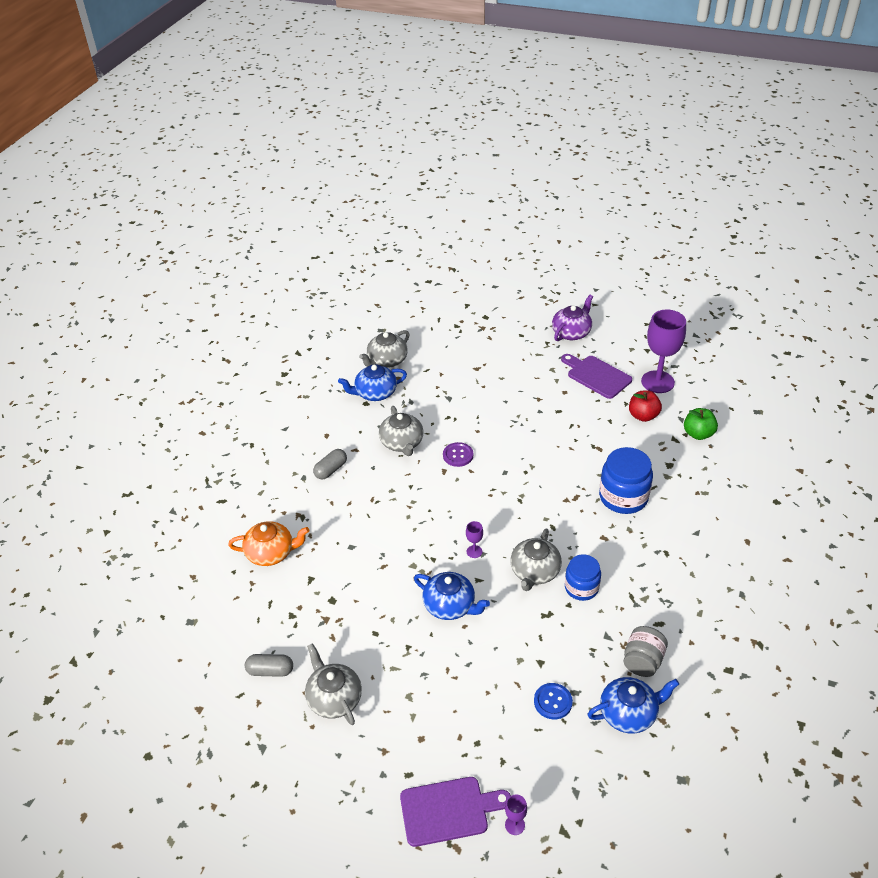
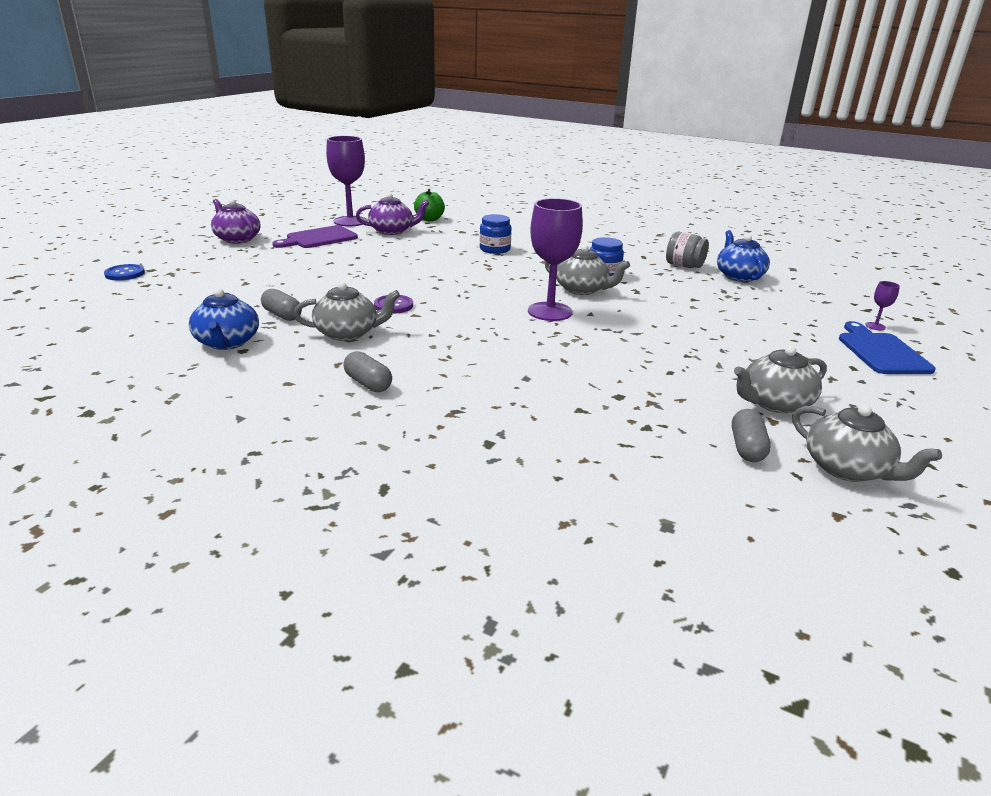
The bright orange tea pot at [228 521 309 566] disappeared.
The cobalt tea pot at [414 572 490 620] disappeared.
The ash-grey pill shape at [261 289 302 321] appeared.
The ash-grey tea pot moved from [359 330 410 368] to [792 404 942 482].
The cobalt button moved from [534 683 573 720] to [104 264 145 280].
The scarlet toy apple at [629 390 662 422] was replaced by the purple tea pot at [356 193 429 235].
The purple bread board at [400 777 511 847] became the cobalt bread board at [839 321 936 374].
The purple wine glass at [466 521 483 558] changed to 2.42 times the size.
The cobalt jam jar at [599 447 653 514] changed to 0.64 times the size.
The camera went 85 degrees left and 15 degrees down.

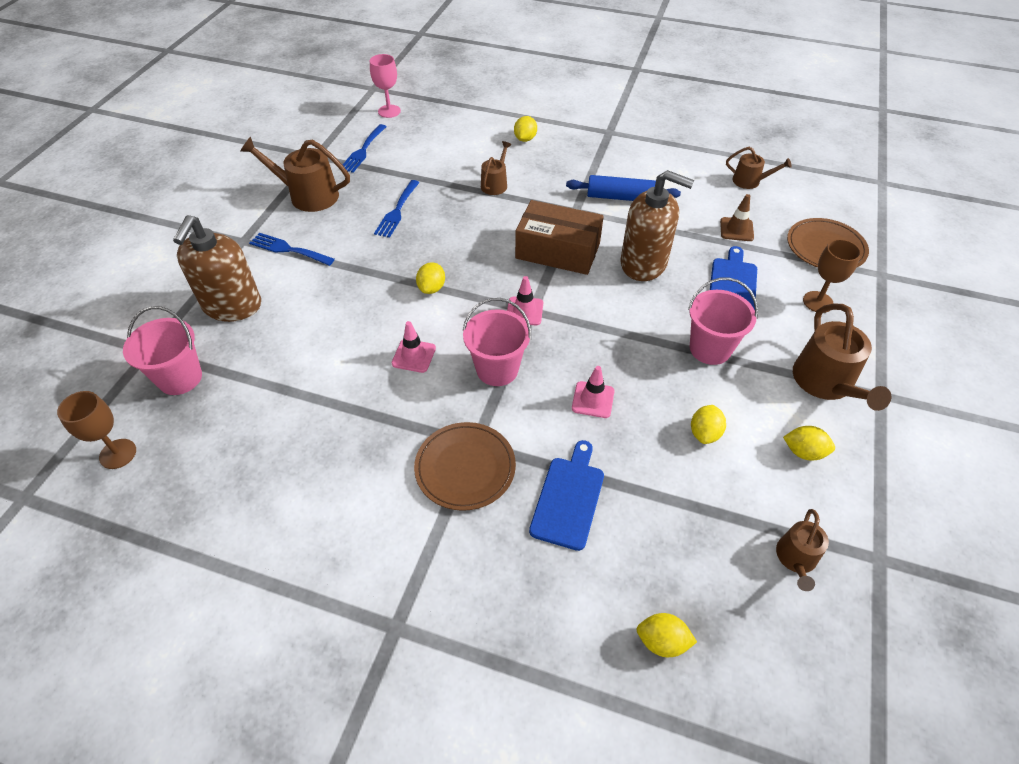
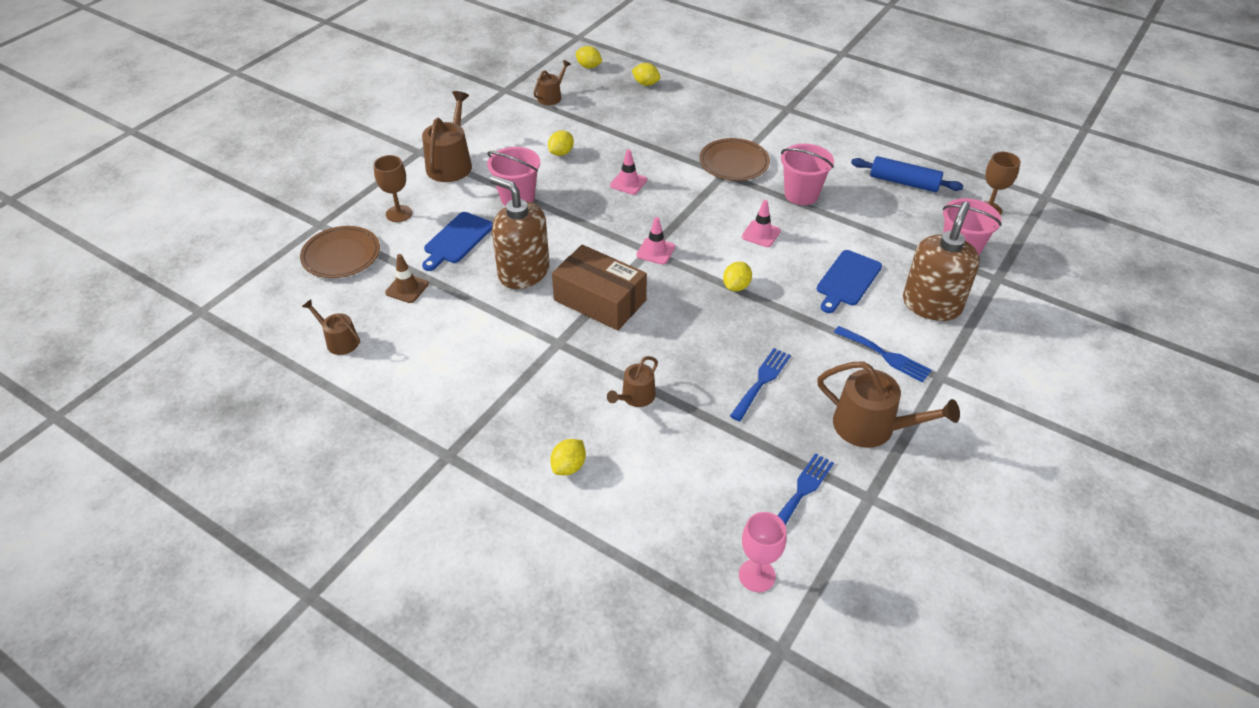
The rosy sand bucket moved from [463 298 531 386] to [781 144 834 205].
The cobalt bread board moved from [529 440 604 551] to [817 250 882 313].
The cobalt pastry roller moved from [566 175 681 201] to [851 156 964 192].
The bright yellow toy lemon moved from [783 426 835 460] to [576 46 602 69].
The camera went 165 degrees left and 5 degrees down.

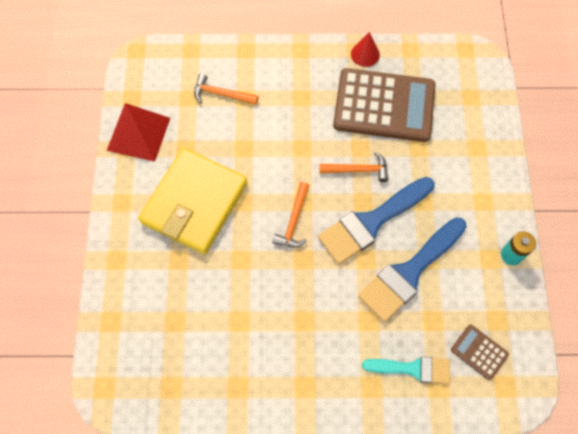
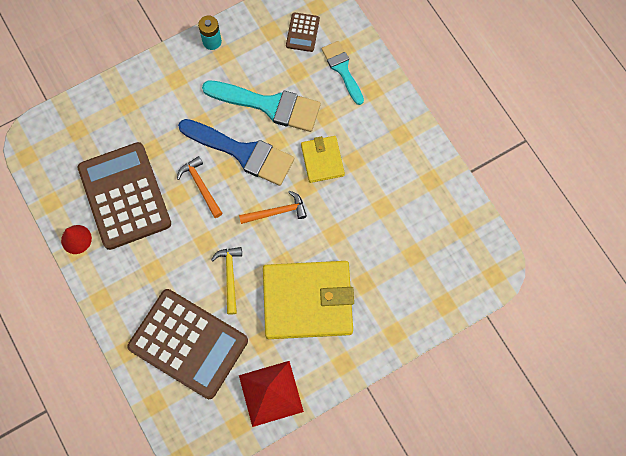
The bright yellow hammer at [211 247 242 315] appeared.
The bright yellow wallet at [301 136 345 183] appeared.
The bright orange hammer at [194 74 259 105] was replaced by the dark brown calculator at [127 289 248 399].
The cobalt paint brush at [358 217 467 322] became the teal paint brush at [202 81 321 132].
The camera went 120 degrees left and 5 degrees up.

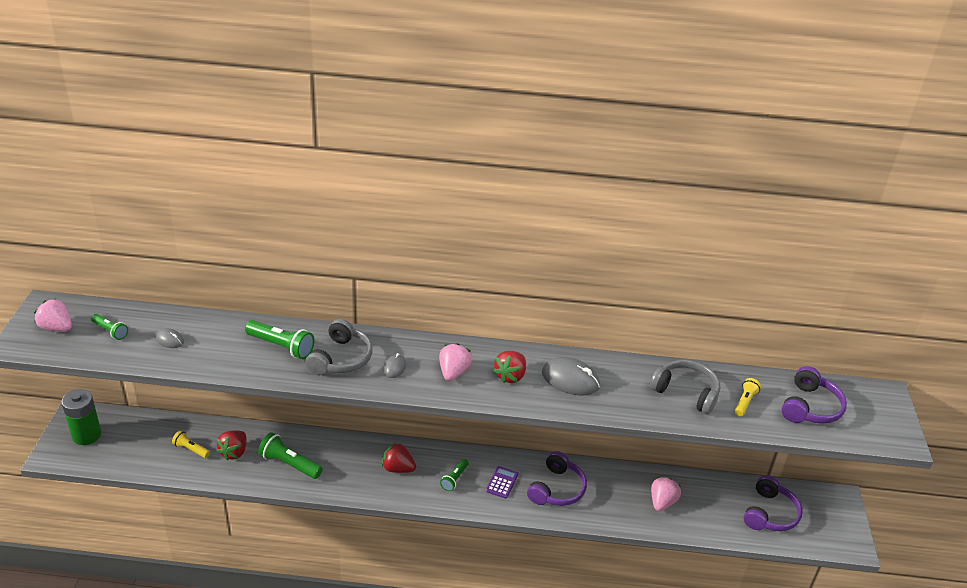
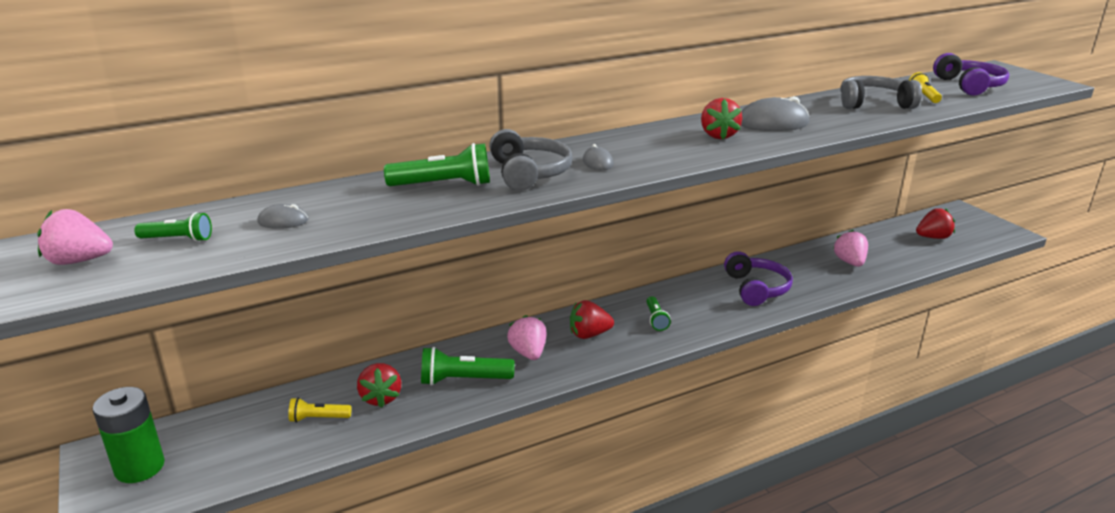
The purple calculator at [486 466 518 499] disappeared.
The rosy berry moved from [439 343 472 381] to [507 315 547 360].
The purple over-ear headphones at [743 475 803 531] was replaced by the scarlet berry at [916 208 955 239].
The camera went 30 degrees left and 10 degrees down.

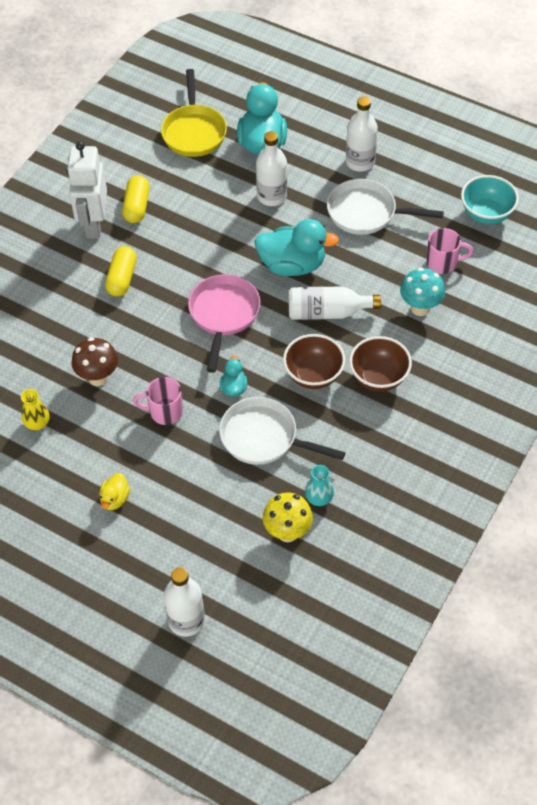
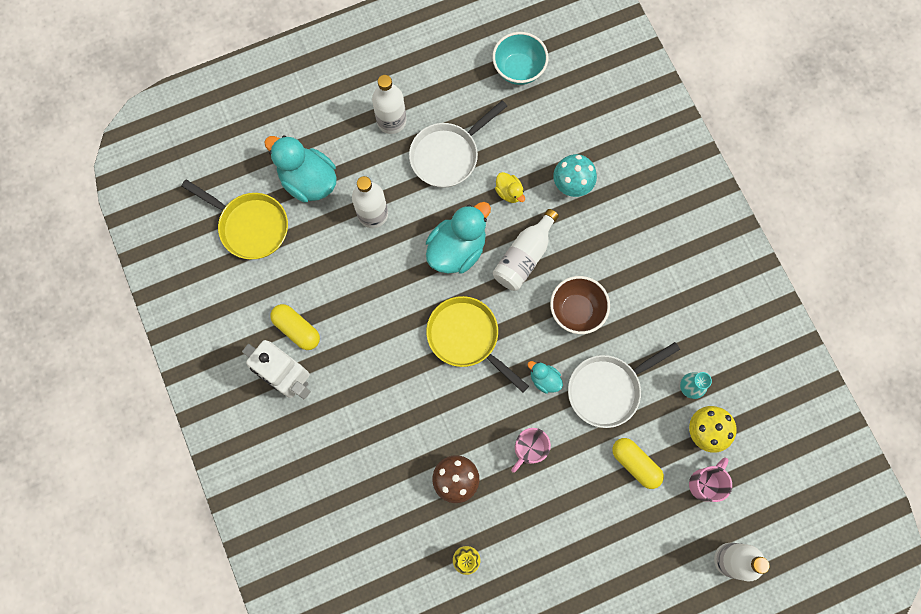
The dark brown bowl at [349 336 412 392] disappeared.
The bright yellow rubber duck moved from [99 473 130 510] to [495 172 525 203].
The bright yellow pill shape moved from [105 246 137 297] to [612 438 664 489].
The rosy tea mug moved from [426 228 474 274] to [689 457 732 502].
The rosy pan at [188 274 261 373] became the bright yellow pan at [426 296 529 392].
The camera went 55 degrees left and 20 degrees up.

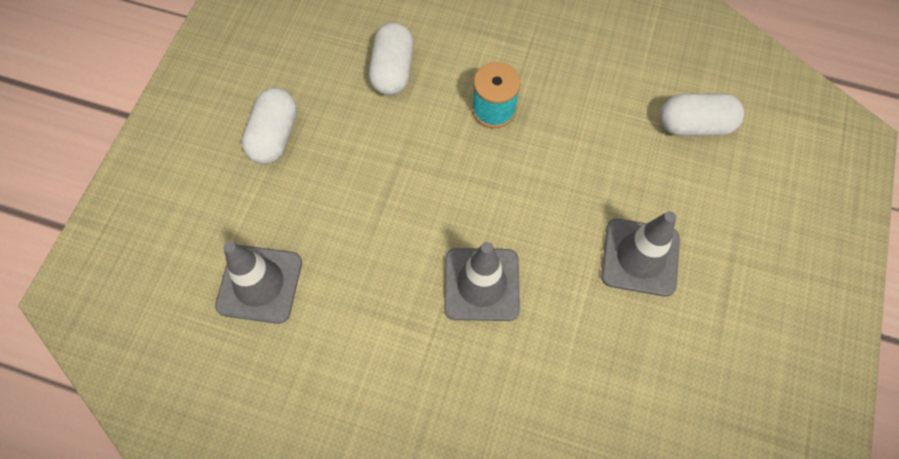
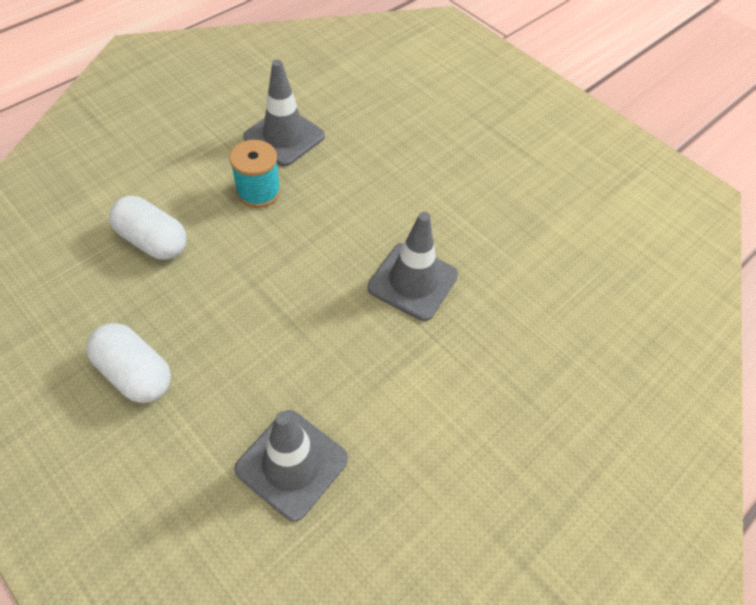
The white pill shape at [660 93 744 136] disappeared.
The ash-grey road cone moved from [601 211 680 297] to [243 60 325 166].
The camera went 65 degrees left and 10 degrees down.

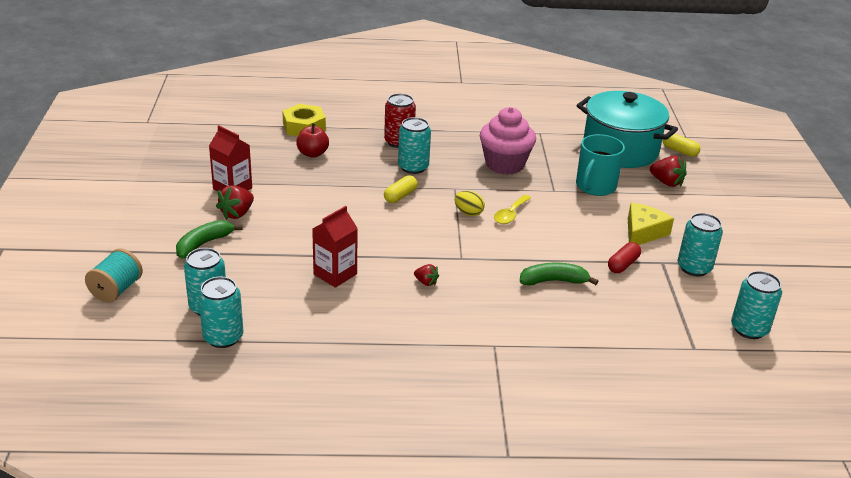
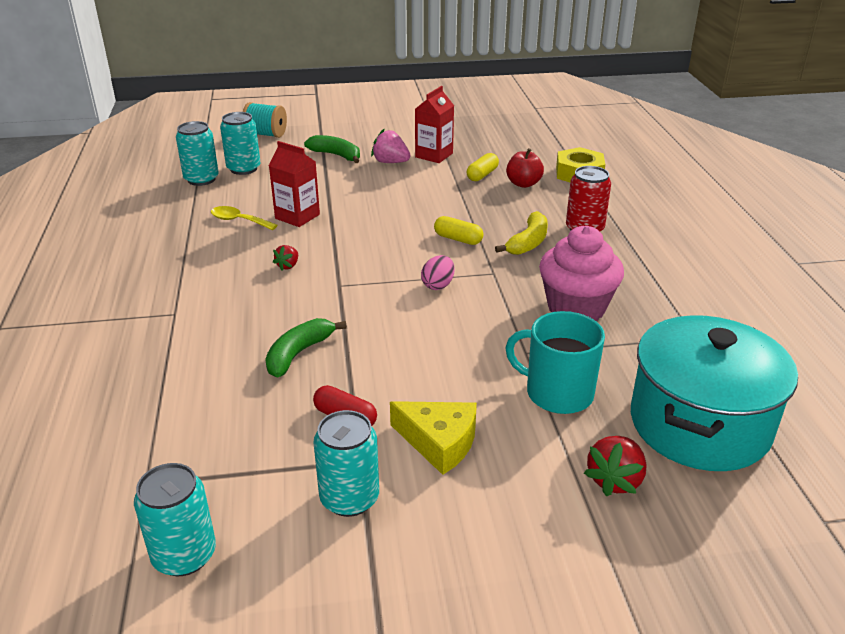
The bright yellow spoon moved from [494 195 531 224] to [211 206 278 230].
The bright yellow pill shape moved from [663 133 700 157] to [467 153 499 181].
The teal soda can at [398 117 431 174] was replaced by the bright yellow toy banana at [495 211 548 255].
The scarlet berry at [216 185 254 220] became the rosy berry at [371 128 411 163].
The bright yellow toy egg at [455 191 485 216] became the rosy toy egg at [421 255 455 290].
The emerald toy banana at [520 263 598 286] turned 135 degrees counterclockwise.
The camera went 85 degrees right and 0 degrees up.

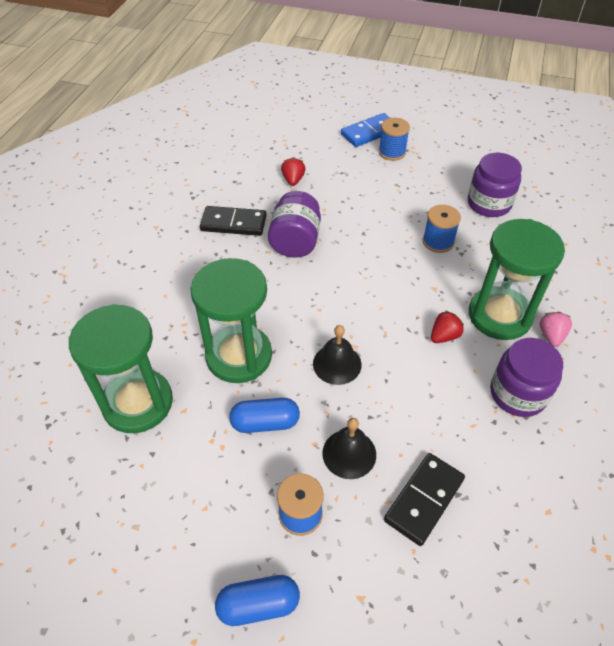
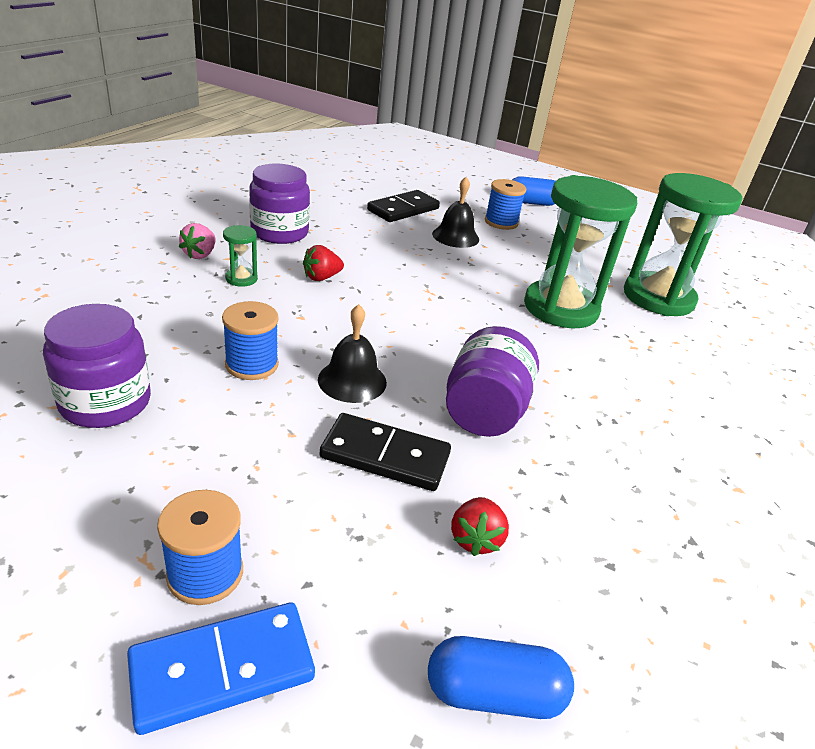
The black domino tile moved from [200 206 267 236] to [320 413 451 491].
The cobalt pill shape moved from [229 398 300 433] to [428 636 574 719].
The black school bell moved from [313 325 362 385] to [318 304 387 403].
The emerald hourglass at [469 219 565 340] changed to 0.40 times the size.
The camera went 175 degrees left and 15 degrees down.

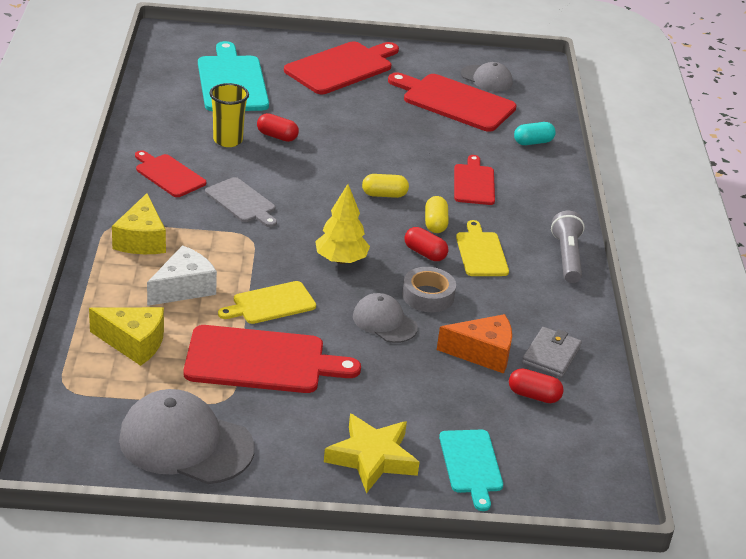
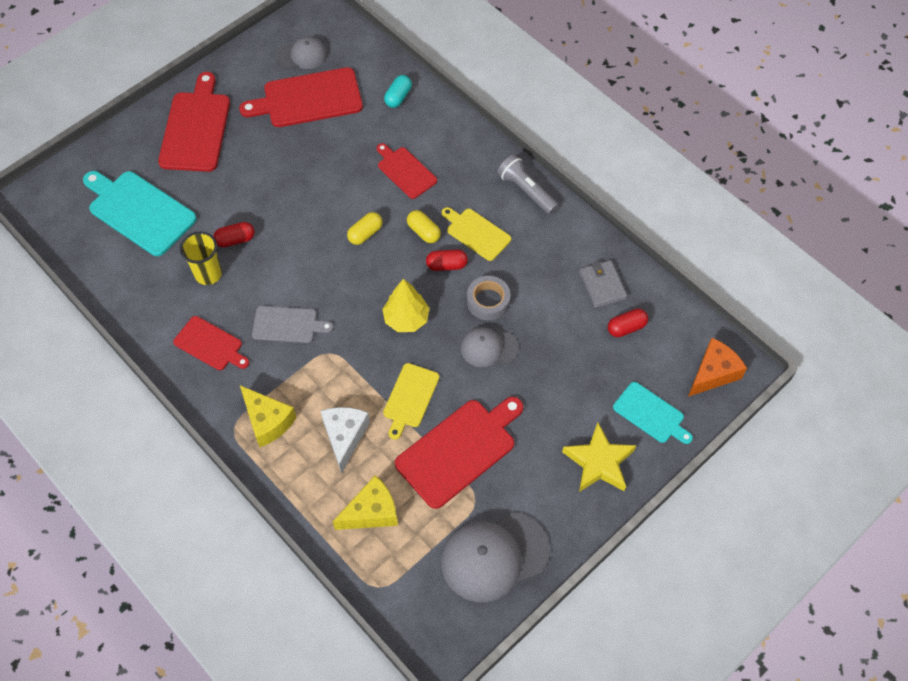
The bright orange piece of cheese moved from [437 314 512 374] to [688 338 747 397].
The scarlet bread board at [135 150 206 197] turned 150 degrees counterclockwise.
The camera went 40 degrees left and 25 degrees up.

